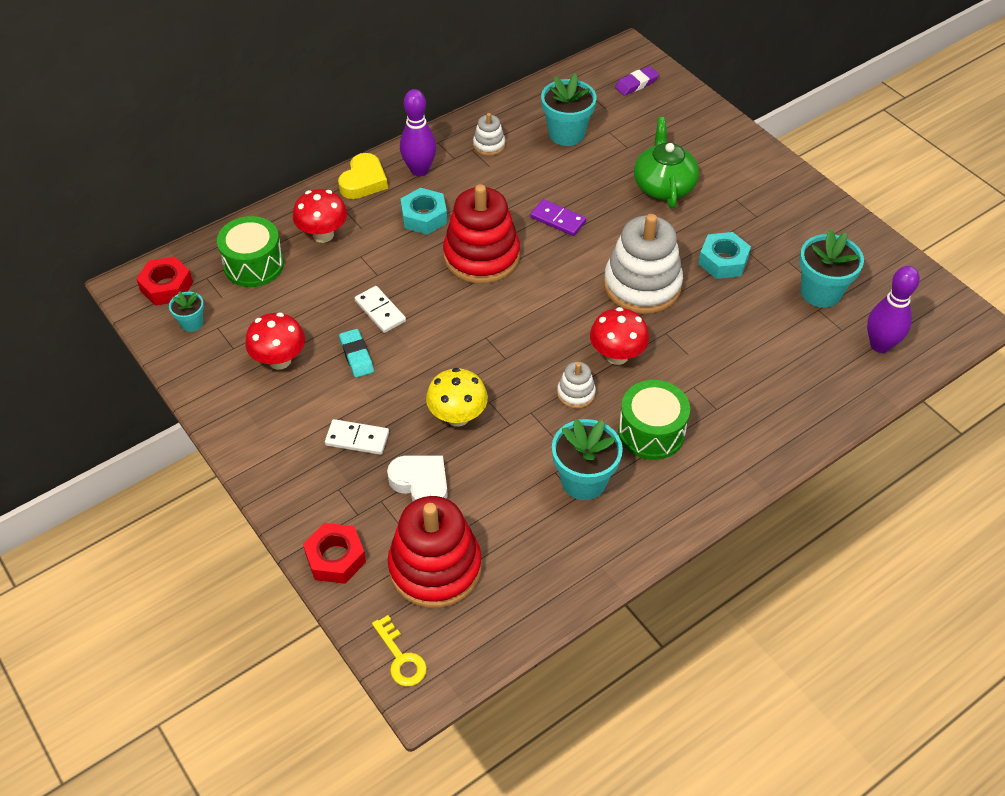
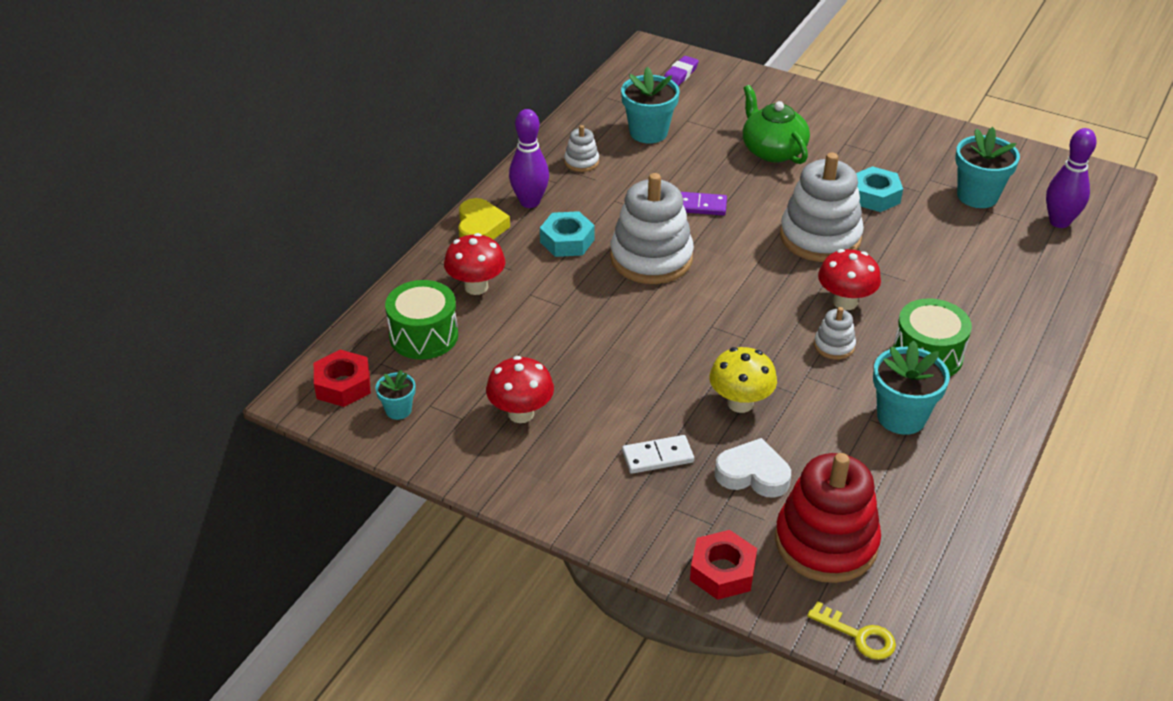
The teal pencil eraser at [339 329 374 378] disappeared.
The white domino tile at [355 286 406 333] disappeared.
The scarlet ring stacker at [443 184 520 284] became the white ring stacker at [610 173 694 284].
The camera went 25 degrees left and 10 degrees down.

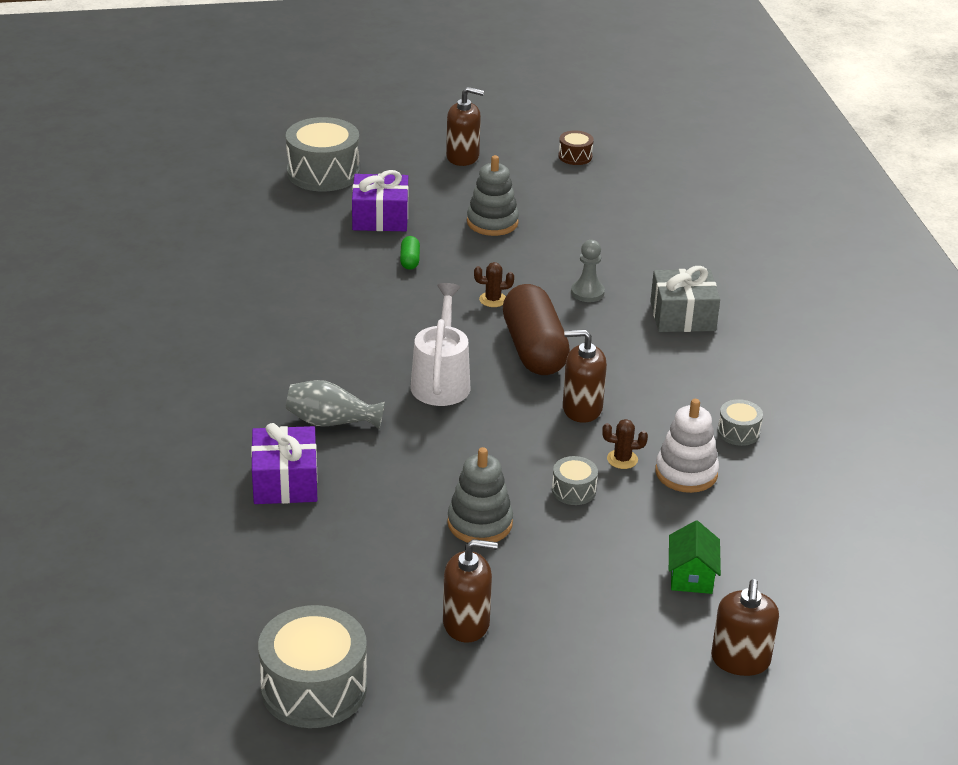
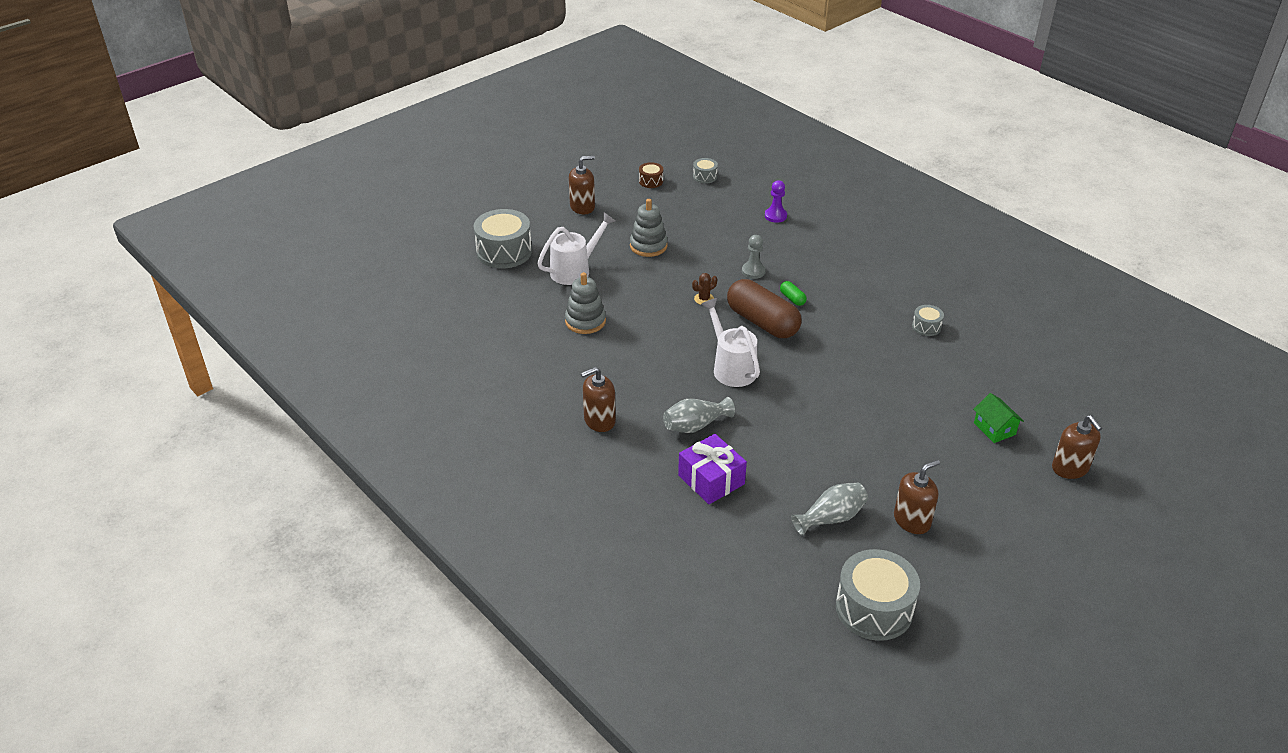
The dark brown prickly plant at [602 419 648 469] disappeared.
The ash-grey present at [650 266 720 332] disappeared.
The white ring stacker at [655 399 719 493] disappeared.
The purple pawn at [765 181 787 223] appeared.
The ash-grey vase at [791 483 868 536] appeared.
The emerald pill shape moved from [400 236 420 270] to [780 281 807 306].
The ash-grey ring stacker moved from [447 447 513 543] to [565 272 606 334].
The ash-grey toy drum moved from [552 456 598 505] to [693 158 718 184].
The dark brown pump bottle moved from [563 330 607 423] to [581 367 616 432].
The purple present at [352 170 408 231] was replaced by the white sprinkling can at [537 212 615 285].
The camera went 30 degrees left and 5 degrees up.

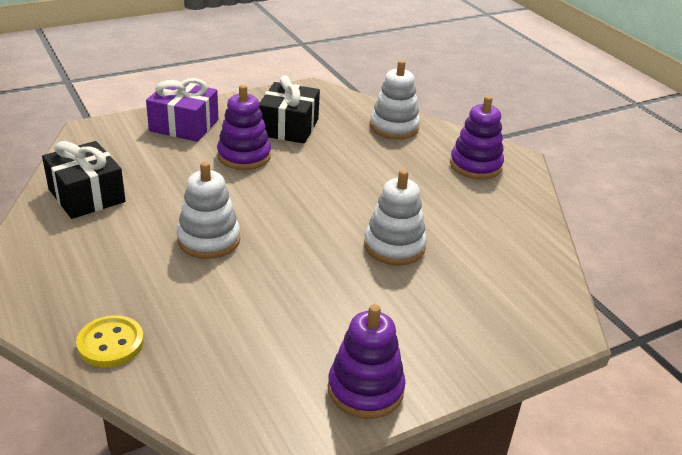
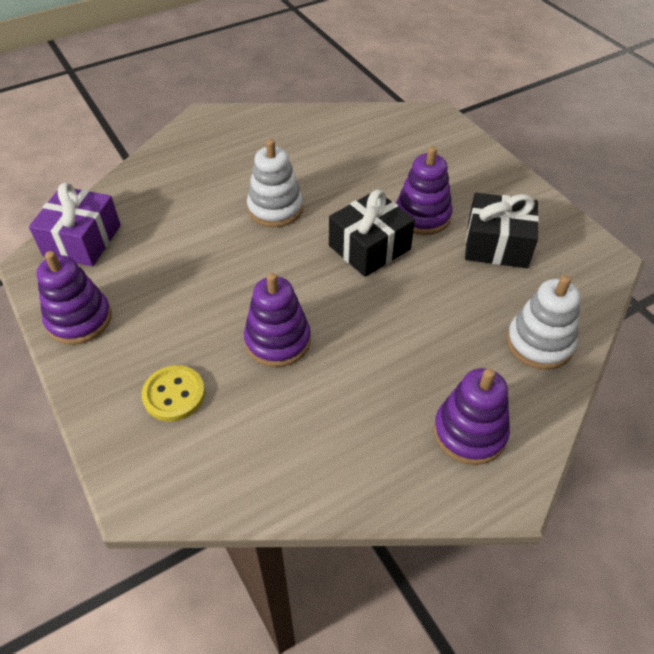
The black present moved from [42 141 126 219] to [329 190 415 277].
The bright yellow button moved from [76 315 144 367] to [142 365 205 422].
The purple present moved from [146 78 218 142] to [29 183 121 266].
The white ring stacker at [364 170 427 265] became the purple ring stacker at [244 273 311 367].
The camera went 90 degrees right and 15 degrees up.

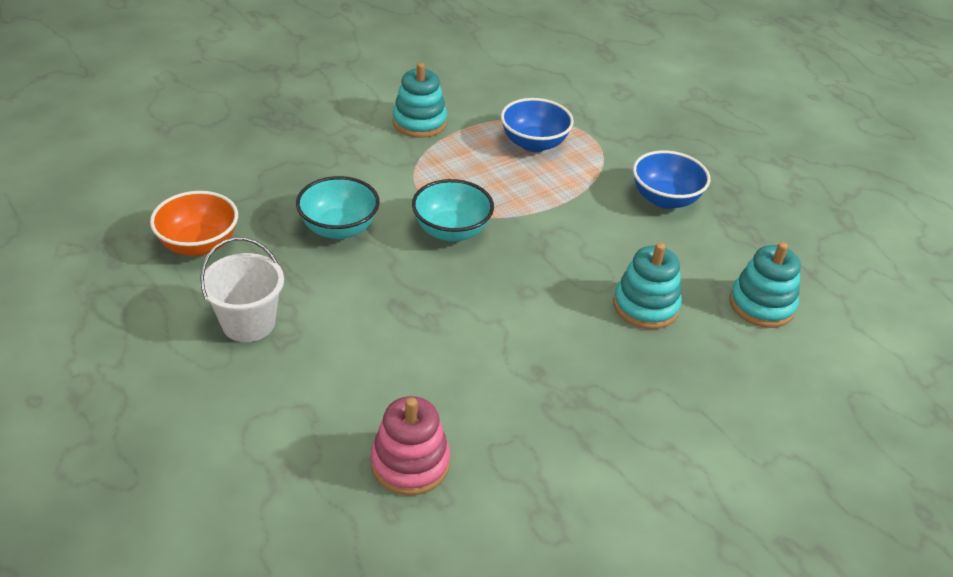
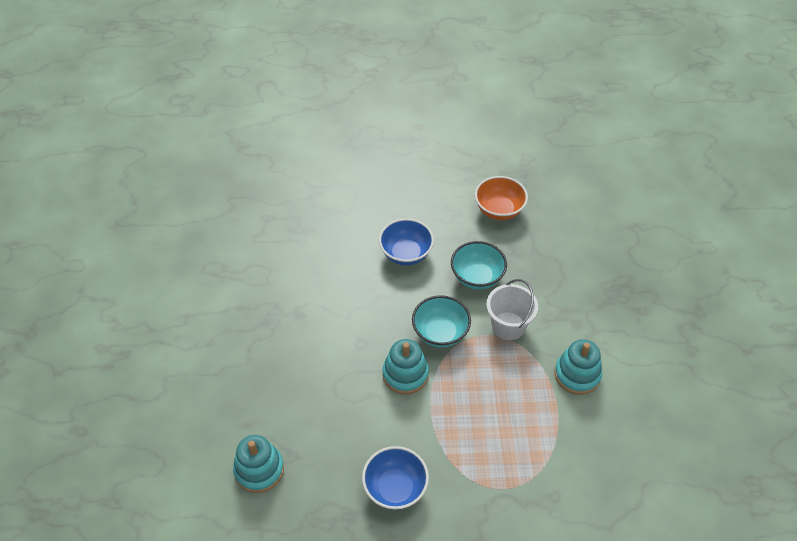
The rosy ring stacker at [371 396 450 496] disappeared.
The white sand bucket moved from [200 237 284 342] to [486 279 538 340].
The cobalt bowl moved from [501 98 574 152] to [379 218 434 265].
The teal ring stacker moved from [613 243 682 329] to [382 339 429 394].
The camera went 125 degrees right and 10 degrees up.

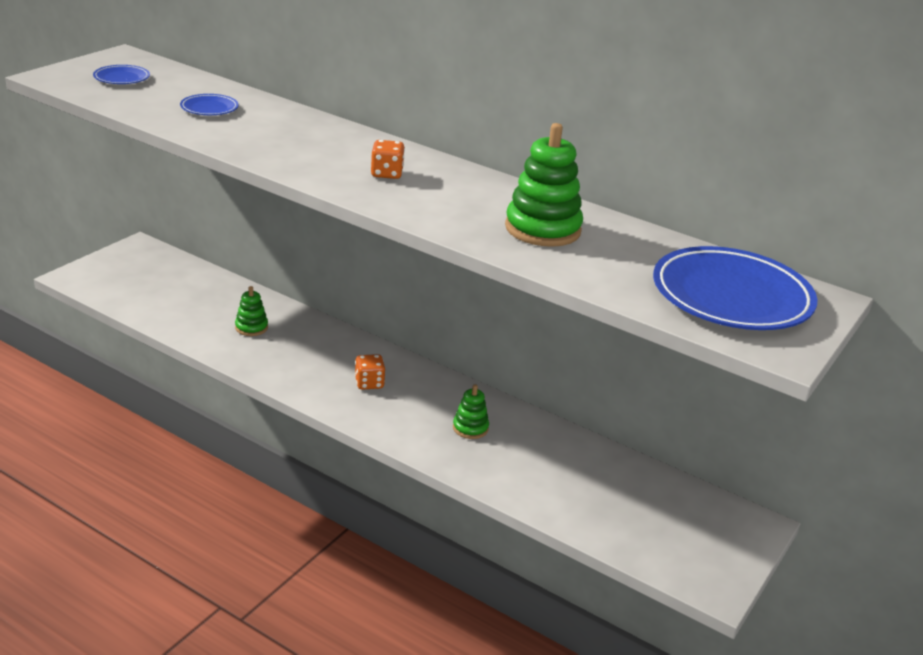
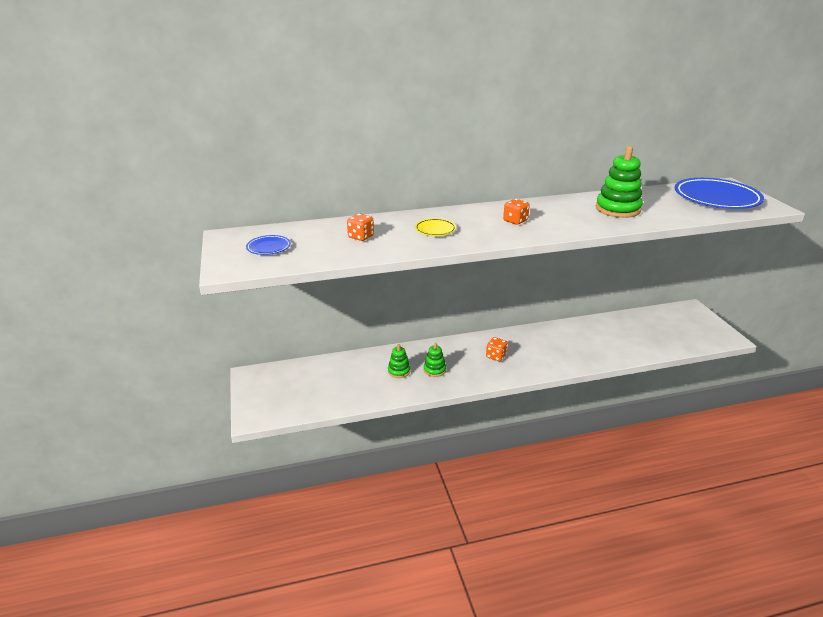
The bright yellow flat dish at [415 218 456 236] appeared.
The emerald ring stacker moved from [453 384 489 439] to [424 343 446 377].
The cobalt flat dish at [180 94 239 115] was replaced by the bright orange die at [347 214 374 241].
The camera went 45 degrees left and 0 degrees up.

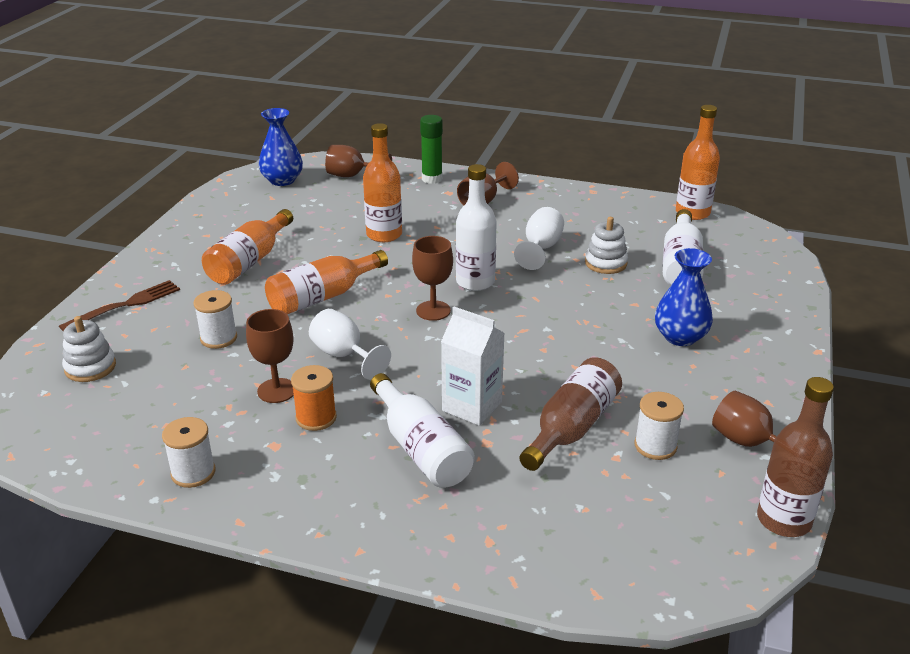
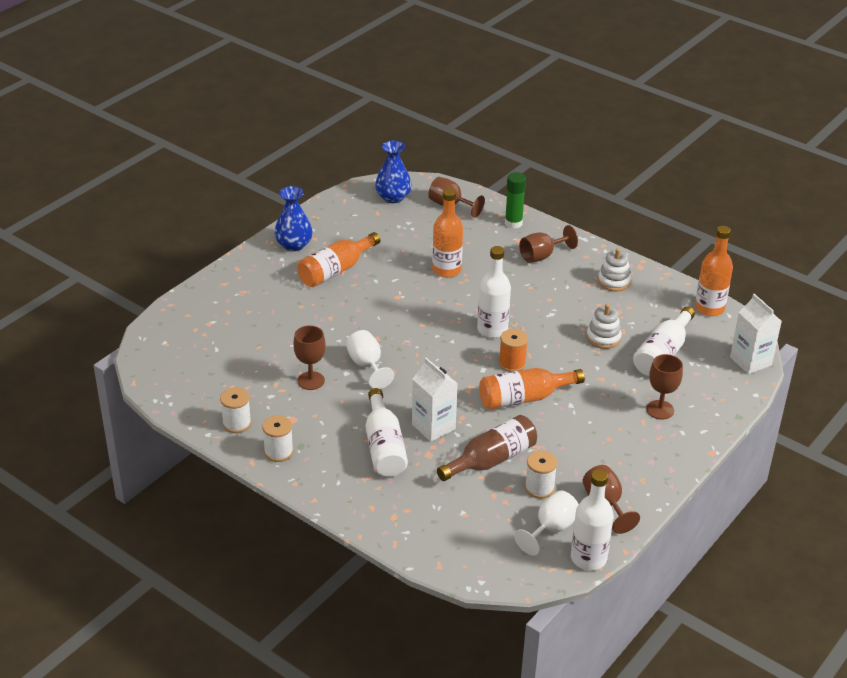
The dark brown dinner fork at [59 280 180 331] disappeared.
The white juice carton at [730 294 782 374] appeared.
The white ring stacker moved from [62 316 116 382] to [598 248 631 291].
The white spool moved from [194 290 237 349] to [262 415 293 462].
The bright orange bottle moved from [265 250 388 314] to [479 368 585 410].
The bright orange spool moved from [291 365 337 431] to [499 329 528 372].
The dark brown wine glass moved from [412 236 453 321] to [646 354 683 420].
The white wine glass moved from [514 207 564 270] to [514 490 579 555].
The cobalt vase moved from [655 248 713 346] to [274 186 313 251].
The dark brown bottle at [757 377 834 537] became the white bottle at [571 469 614 570].
The camera went 20 degrees right and 5 degrees up.

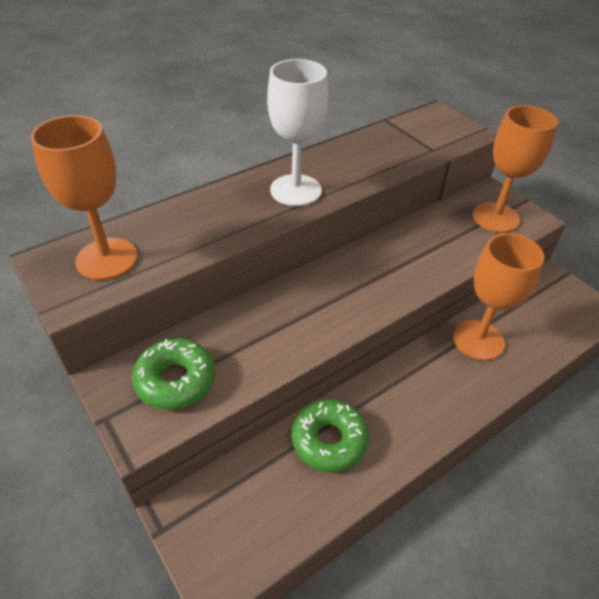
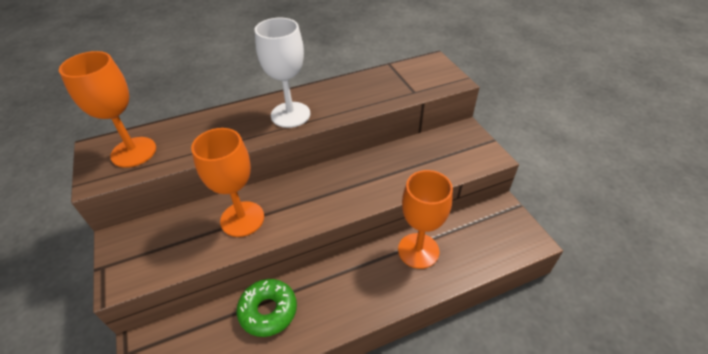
The emerald donut at [132 338 215 410] disappeared.
The bright orange wine glass moved from [473 105 558 233] to [191 128 264 237].
The camera went 15 degrees right and 0 degrees up.

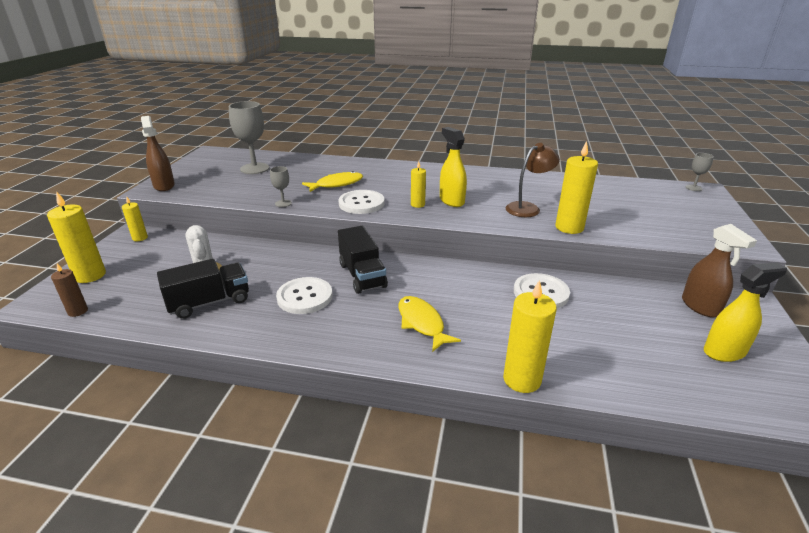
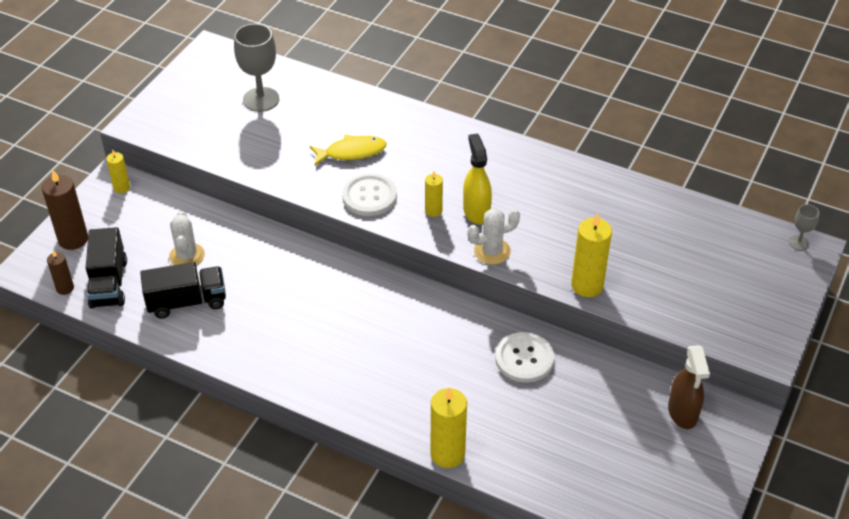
The dark brown sprayer at [141 116 175 191] disappeared.
The ash-grey wine glass at [270 166 292 207] disappeared.
The white button at [276 277 332 314] disappeared.
The bright yellow toy fish at [399 296 461 352] disappeared.
The dark brown desk lamp at [506 143 560 217] disappeared.
The bright yellow sprayer at [704 262 787 362] disappeared.
The white prickly plant at [467 208 520 265] appeared.
The black lorry moved from [338 226 388 294] to [86 227 127 309].
The bright yellow wax candle at [47 191 106 283] became the dark brown wax candle at [42 170 88 250].
The camera went 15 degrees right and 15 degrees up.

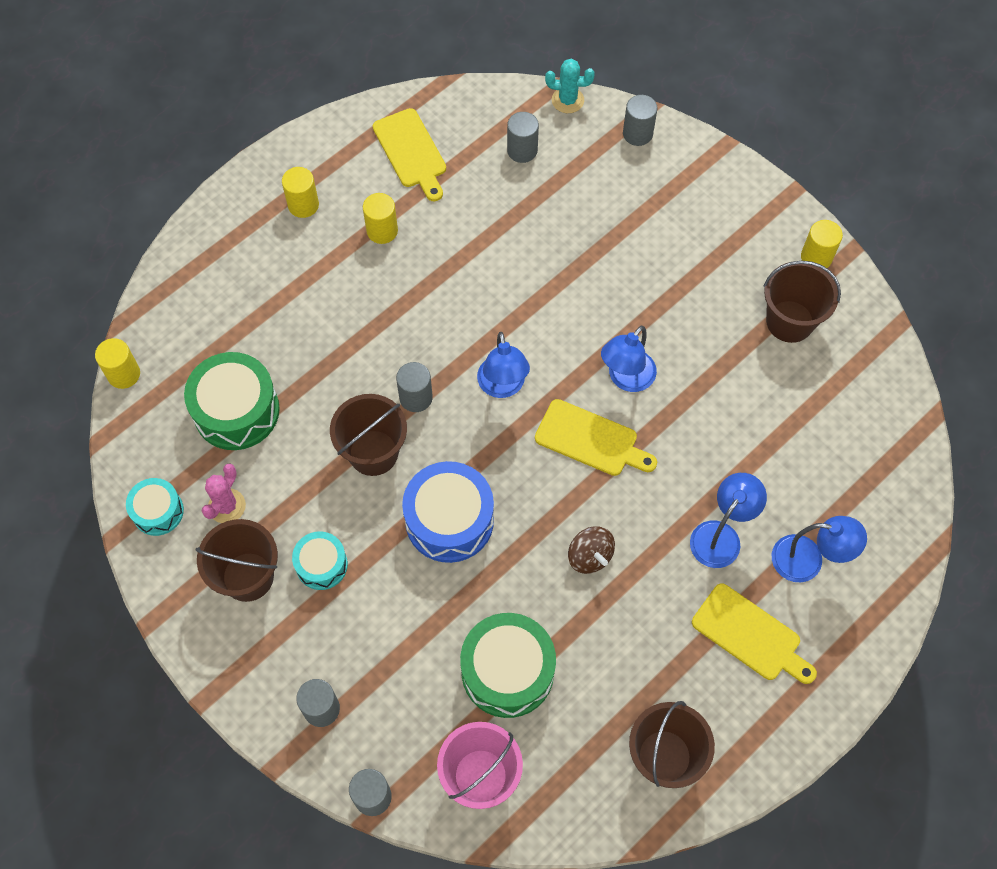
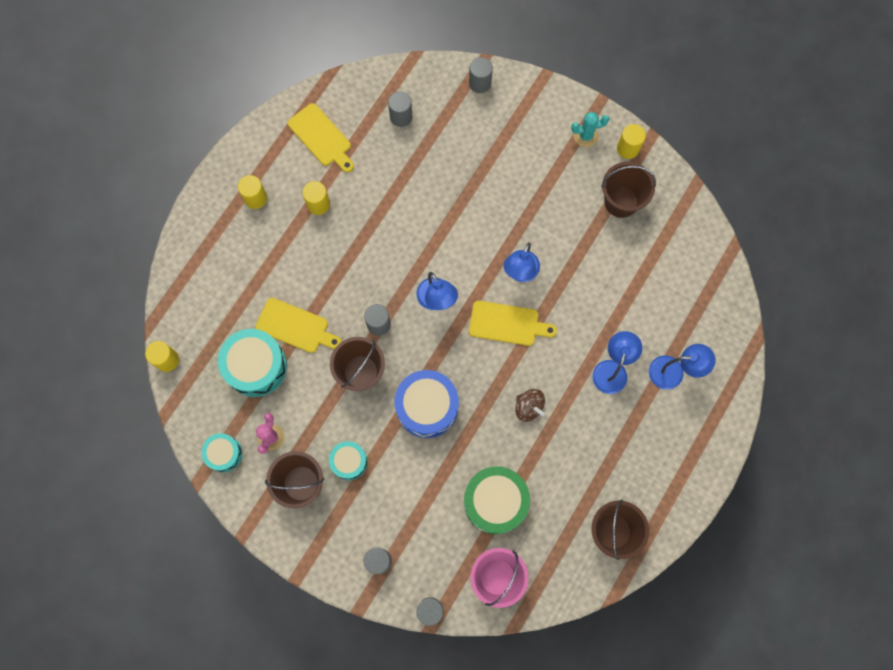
The teal prickly plant moved from [545 59 595 113] to [571 112 609 147].
The bright yellow bread board moved from [692 583 817 684] to [255 298 342 353].
The emerald toy drum at [184 352 280 450] became the teal toy drum at [218 329 287 397].
The camera went 15 degrees left and 10 degrees up.

